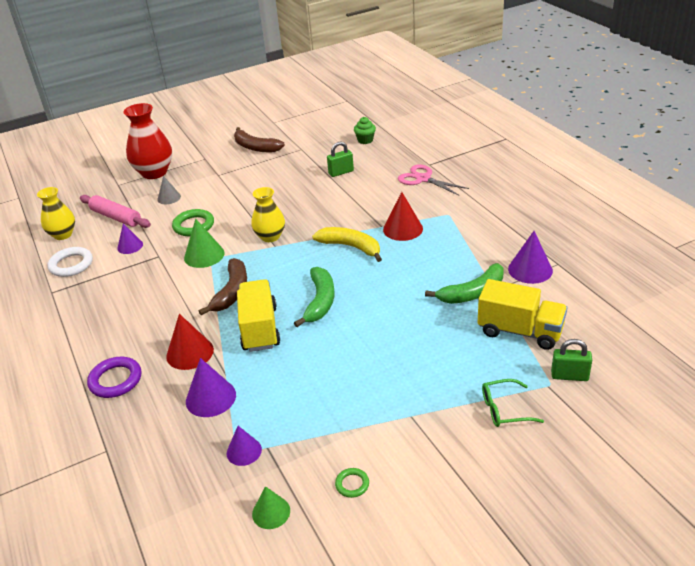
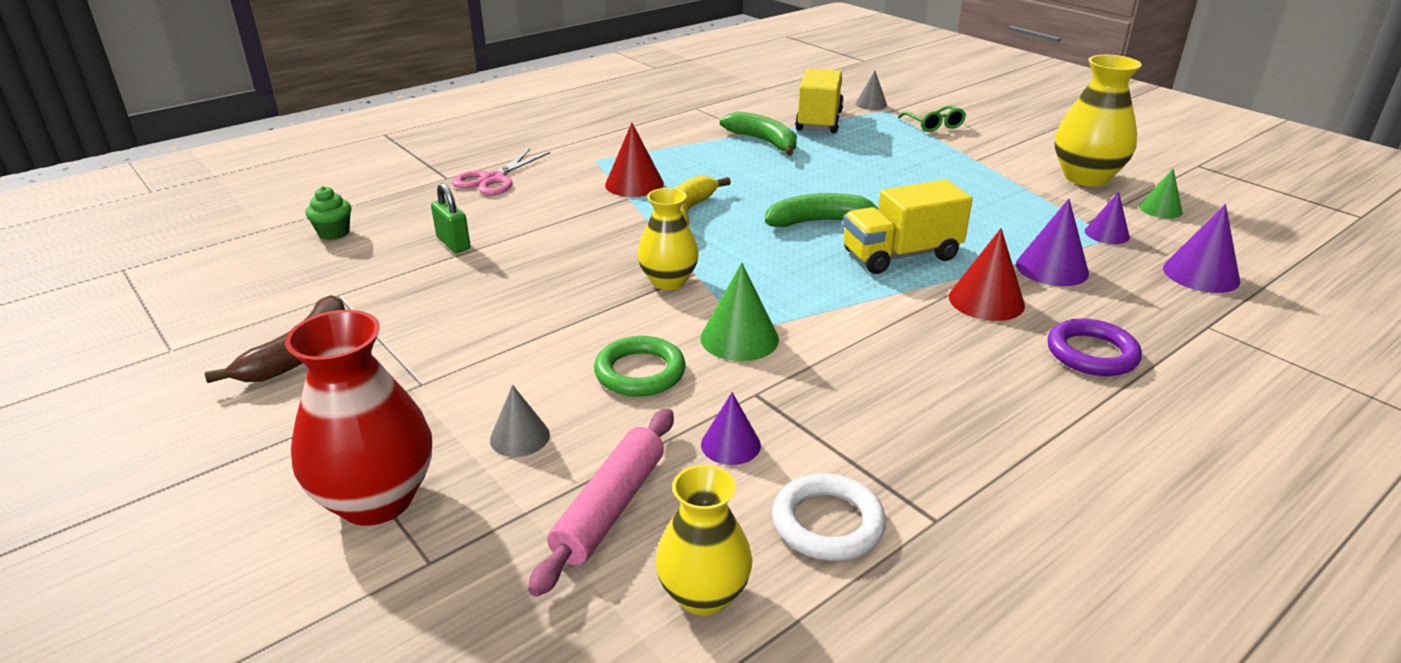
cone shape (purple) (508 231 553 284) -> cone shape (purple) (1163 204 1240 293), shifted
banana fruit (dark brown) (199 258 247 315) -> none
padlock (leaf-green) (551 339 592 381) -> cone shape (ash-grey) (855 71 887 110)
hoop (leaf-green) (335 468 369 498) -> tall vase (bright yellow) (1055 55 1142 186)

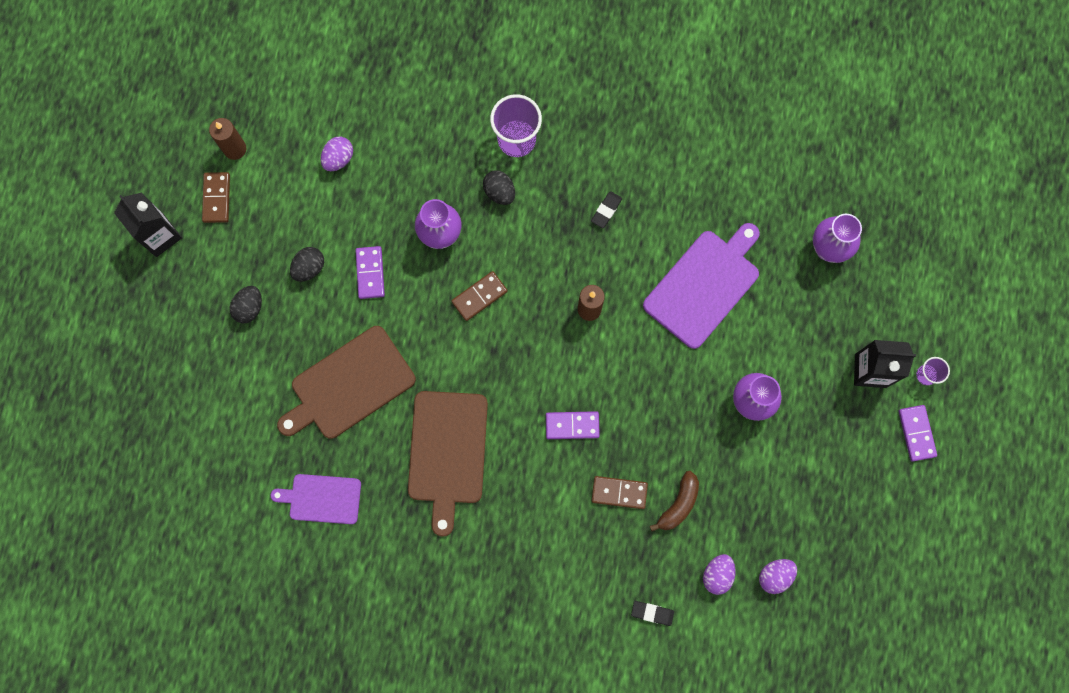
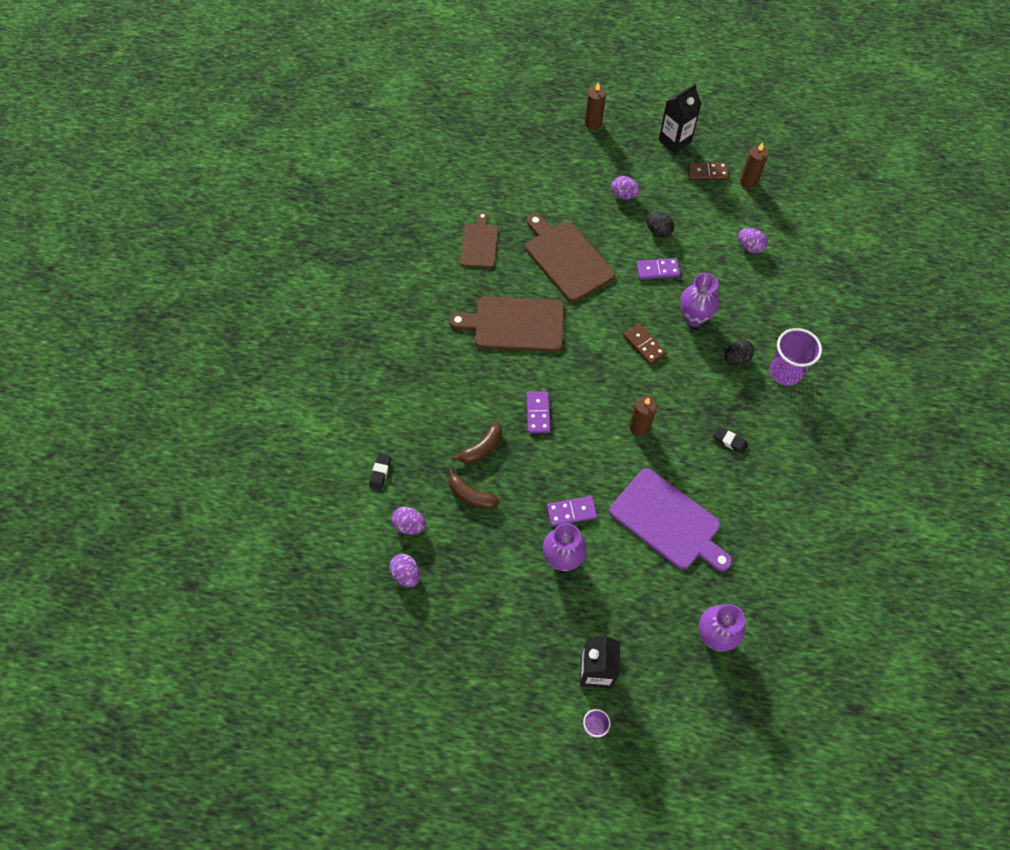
egg (black) (230 286 262 323) -> egg (purple) (611 176 640 200)
domino tile (purple) (898 405 937 462) -> domino tile (purple) (547 496 597 526), shifted
chopping board (purple) (271 474 361 524) -> chopping board (dark brown) (460 212 498 268)
domino tile (dark brown) (592 476 648 509) -> banana fruit (dark brown) (452 422 502 464)
none -> wax candle (dark brown) (585 82 606 130)

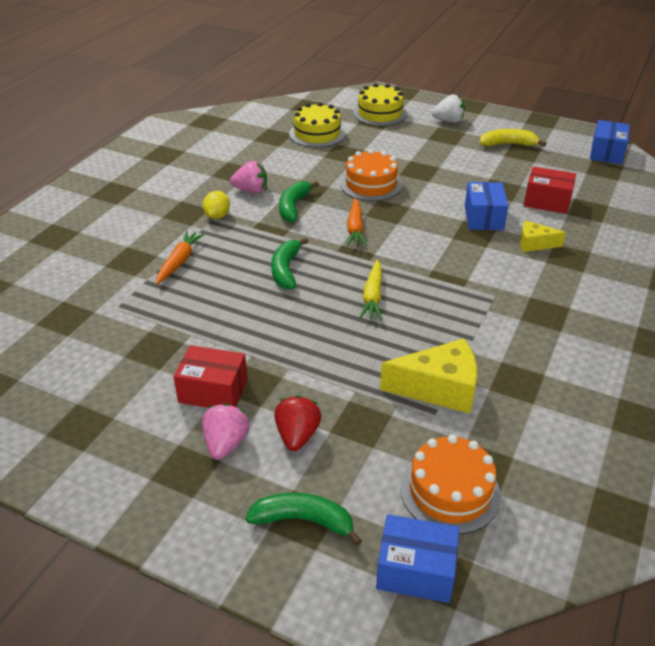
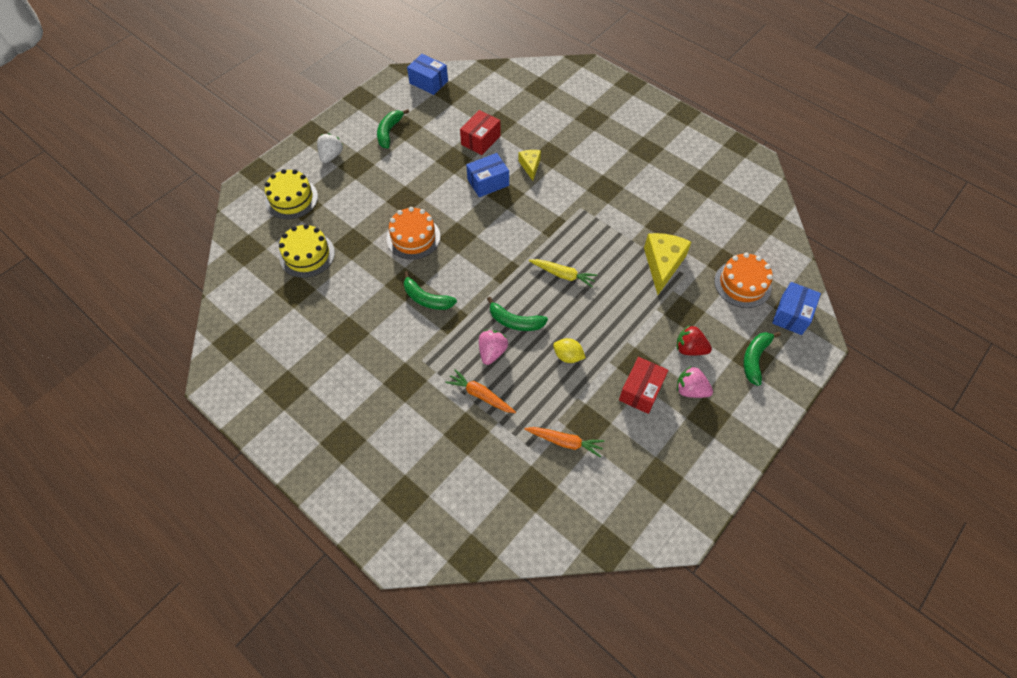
banana fruit (bright yellow) (480 129 546 147) -> banana fruit (leaf-green) (377 109 409 148)
strawberry (rose-pink) (230 161 267 193) -> strawberry (rose-pink) (479 330 508 365), shifted
parcel (royal blue) (465 182 508 230) -> parcel (royal blue) (466 153 509 197), 45 degrees counterclockwise
lemon (bright yellow) (202 191 230 219) -> lemon (bright yellow) (553 338 586 363), shifted
carrot (orange-coloured) (347 198 367 246) -> carrot (orange-coloured) (524 427 605 458), shifted
cheese wedge (bright yellow) (520 221 566 252) -> cheese wedge (bright yellow) (518 150 541 181), 150 degrees clockwise

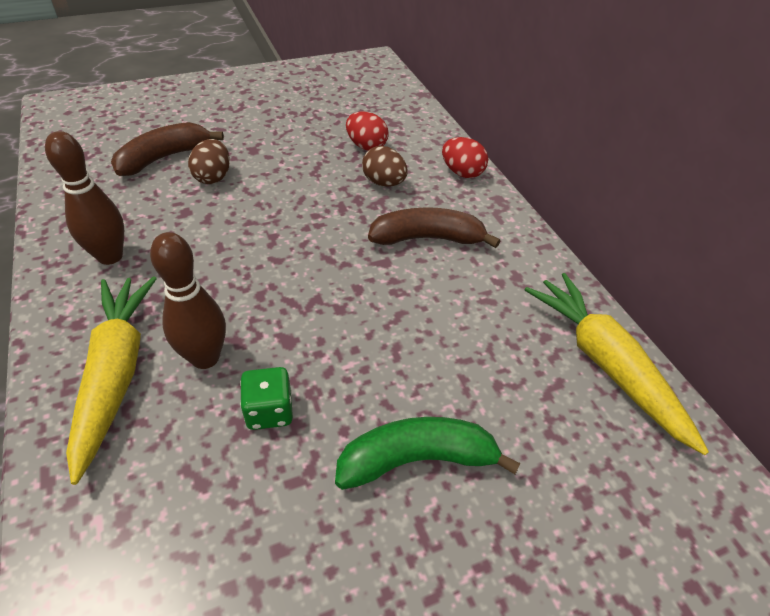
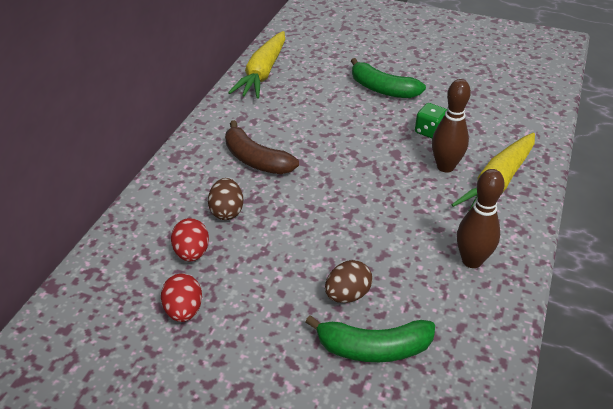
banana fruit (dark brown) (111 122 224 176) -> banana fruit (leaf-green) (305 315 435 362)
egg (crimson) (442 137 488 178) -> egg (crimson) (161 273 202 322), shifted

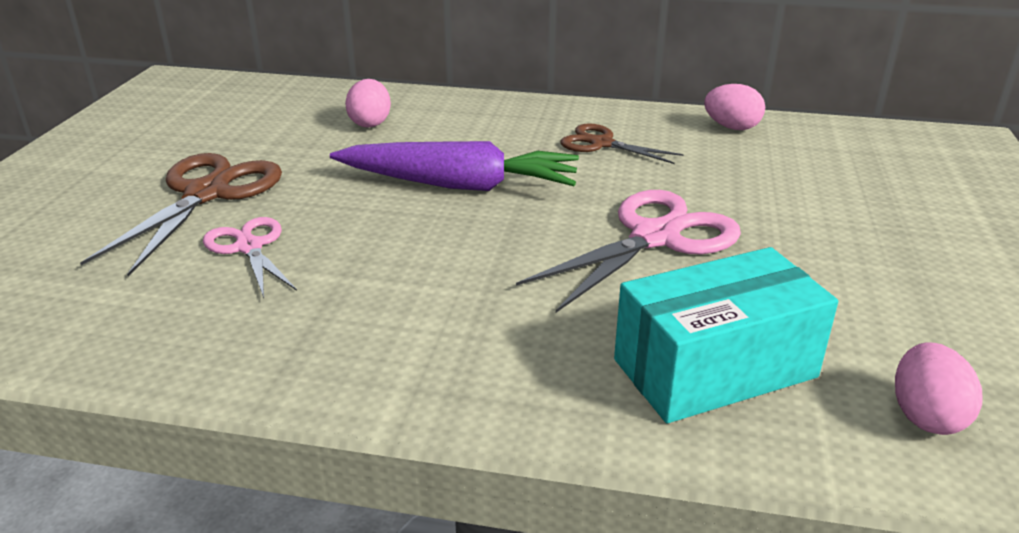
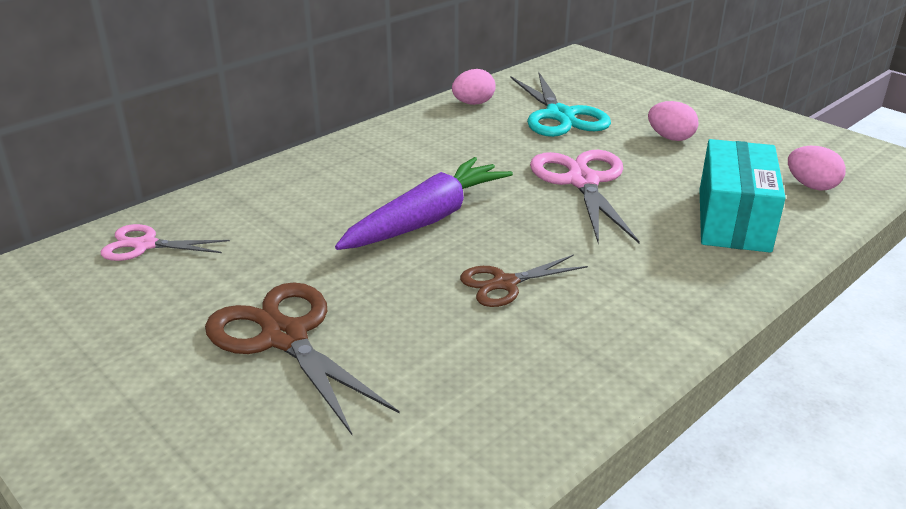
egg (rose-pink) (345 79 391 127) -> egg (rose-pink) (648 101 698 141), shifted
scissors (dark brown) (560 123 684 164) -> scissors (dark brown) (460 254 588 307), shifted
scissors (rose-pink) (203 217 297 298) -> scissors (rose-pink) (101 224 230 261), shifted
none -> scissors (aqua) (510 71 611 137)

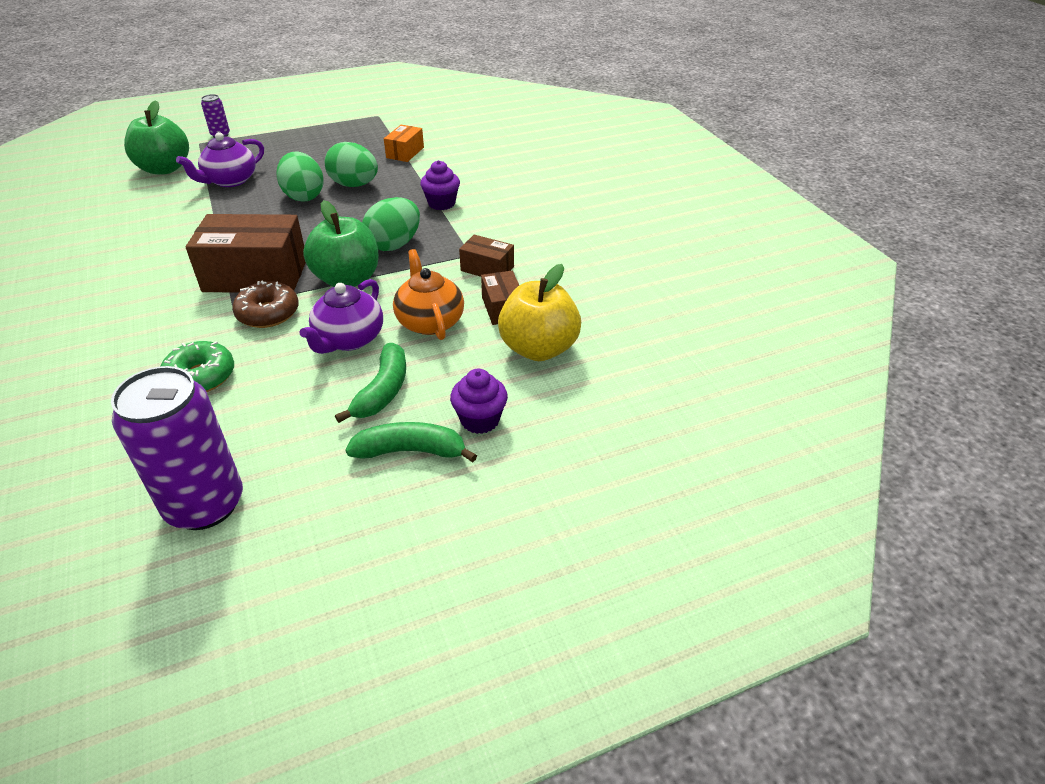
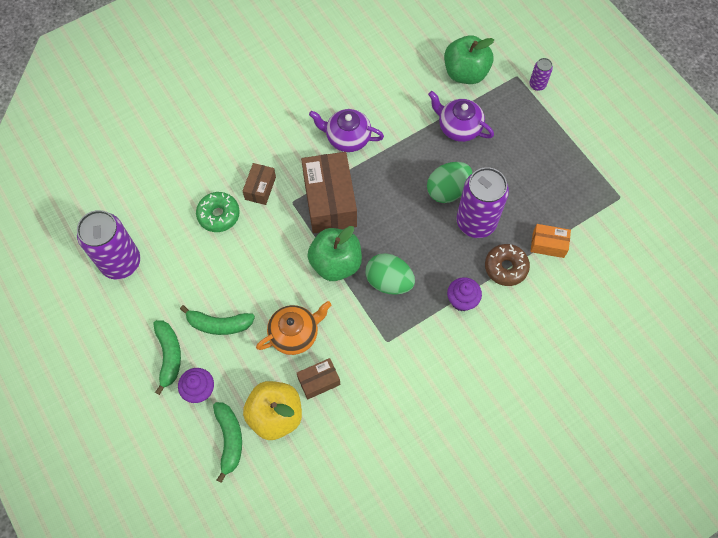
egg (leaf-green) (325 142 378 187) -> tin (purple) (456 167 509 238)
parcel (dark brown) (459 235 514 277) -> parcel (dark brown) (243 163 276 205), shifted
china teapot (purple) (300 279 383 354) -> china teapot (purple) (309 109 384 152), shifted
doughnut (dark brown) (232 280 299 328) -> doughnut (dark brown) (485 244 530 286), shifted
none -> banana fruit (leaf-green) (213 402 242 483)

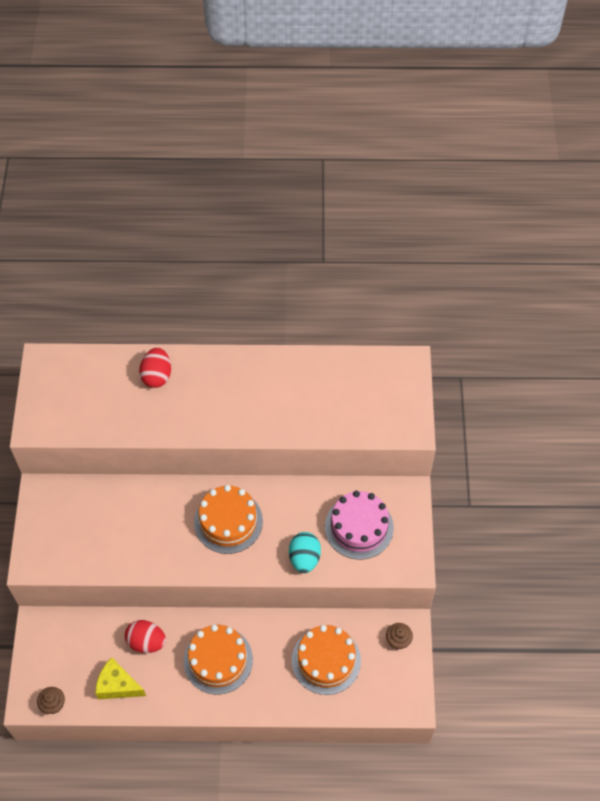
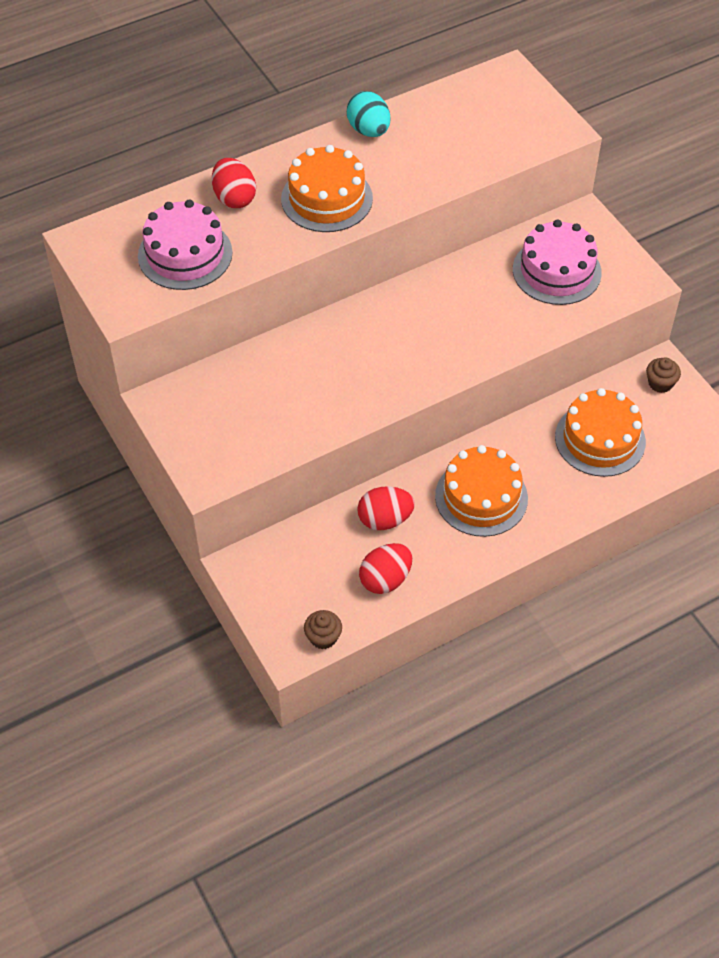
cake (orange-coloured) (194 485 263 554) -> cake (orange-coloured) (281 145 373 232), shifted
egg (aqua) (289 532 321 573) -> egg (aqua) (347 91 390 137), shifted
cheese wedge (bright yellow) (95 657 146 699) -> egg (crimson) (359 543 412 594)
none -> cake (rose-pink) (138 200 233 290)

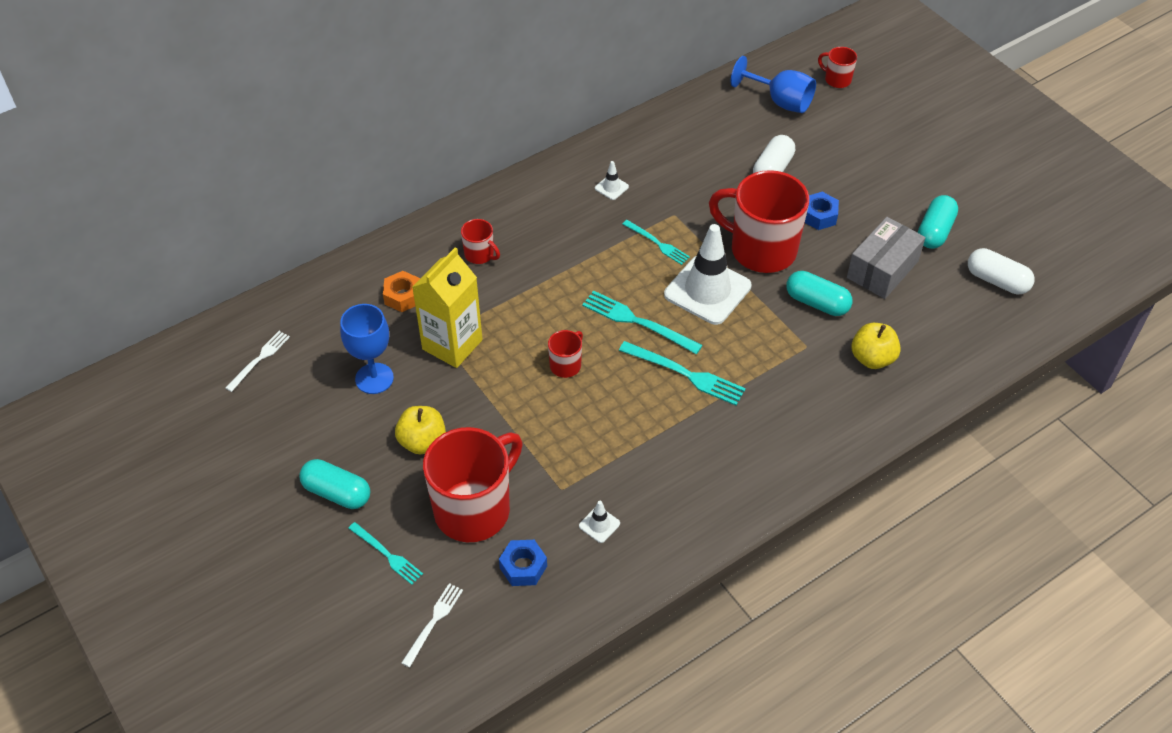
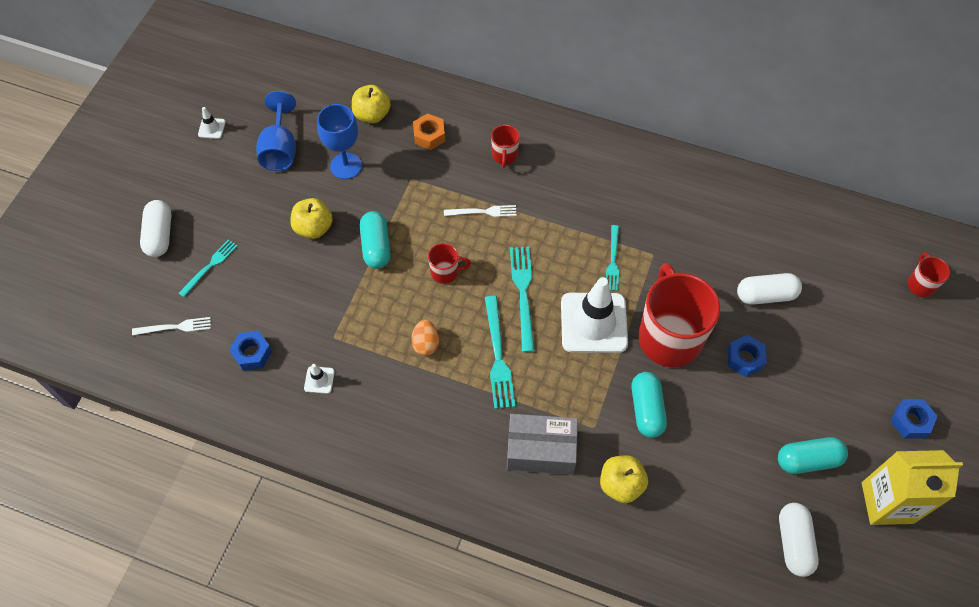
chalice (royal blue) (731 56 816 113) -> chalice (royal blue) (256 91 296 171), shifted
traffic cone (snow-white) (595 161 629 200) -> traffic cone (snow-white) (198 107 226 139), shifted
parcel (ash-grey) (847 217 925 299) -> parcel (ash-grey) (507 414 578 474), shifted
carton (bright yellow) (412 247 483 368) -> carton (bright yellow) (862 450 963 525), shifted
table fork (snow-white) (226 331 290 392) -> table fork (snow-white) (444 205 517 217), shifted
mug (crimson) (423 427 523 542) -> none
capsule (aqua) (299 459 370 509) -> capsule (aqua) (360 211 391 269), shifted
table fork (aqua) (348 522 423 585) -> table fork (aqua) (179 240 237 297), 150 degrees counterclockwise
none -> toy apple (bright yellow) (352 85 391 123)
none -> capsule (snow-white) (140 200 171 257)
none -> egg (orange-coloured) (411 320 439 356)
none -> hexagon nut (royal blue) (890 399 938 439)

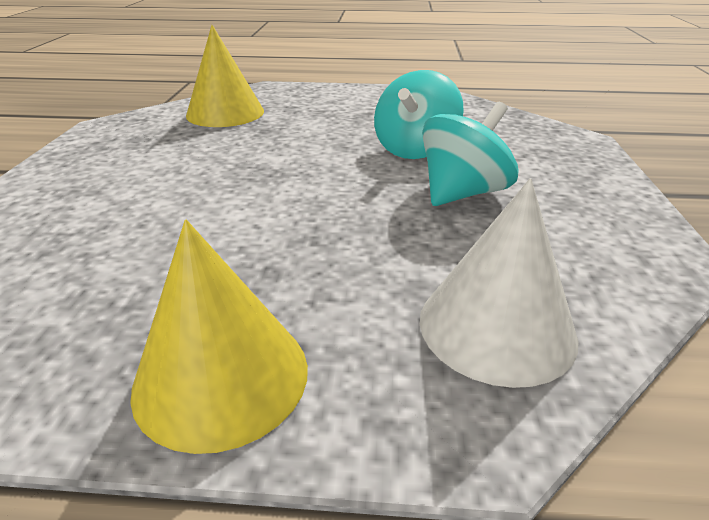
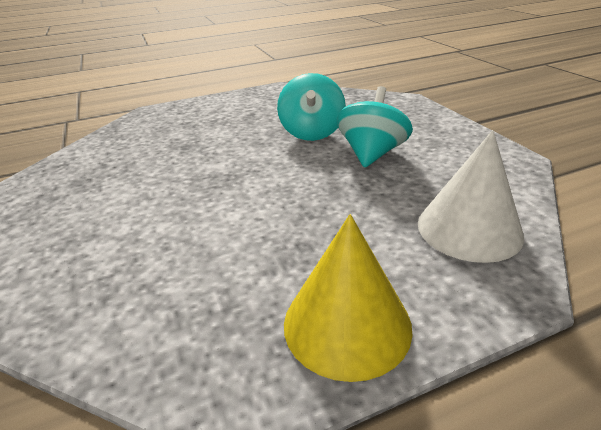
cone shape (bright yellow) (186 25 264 127) -> none

